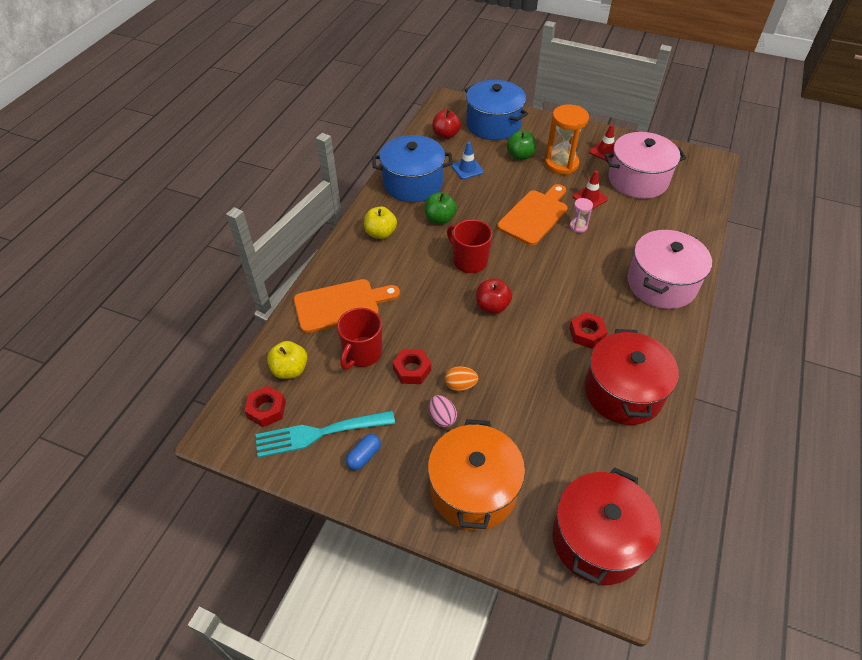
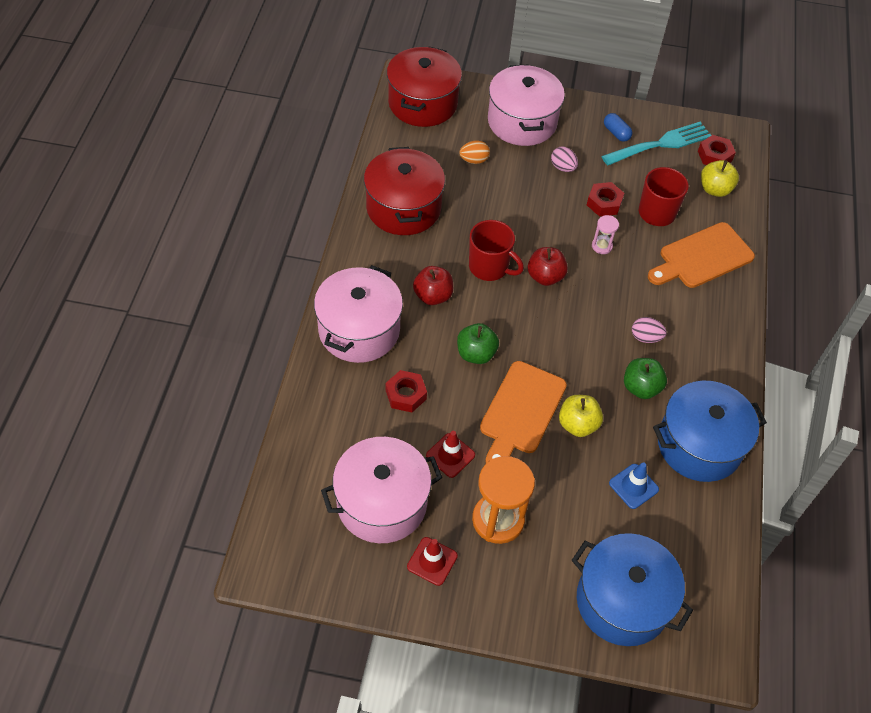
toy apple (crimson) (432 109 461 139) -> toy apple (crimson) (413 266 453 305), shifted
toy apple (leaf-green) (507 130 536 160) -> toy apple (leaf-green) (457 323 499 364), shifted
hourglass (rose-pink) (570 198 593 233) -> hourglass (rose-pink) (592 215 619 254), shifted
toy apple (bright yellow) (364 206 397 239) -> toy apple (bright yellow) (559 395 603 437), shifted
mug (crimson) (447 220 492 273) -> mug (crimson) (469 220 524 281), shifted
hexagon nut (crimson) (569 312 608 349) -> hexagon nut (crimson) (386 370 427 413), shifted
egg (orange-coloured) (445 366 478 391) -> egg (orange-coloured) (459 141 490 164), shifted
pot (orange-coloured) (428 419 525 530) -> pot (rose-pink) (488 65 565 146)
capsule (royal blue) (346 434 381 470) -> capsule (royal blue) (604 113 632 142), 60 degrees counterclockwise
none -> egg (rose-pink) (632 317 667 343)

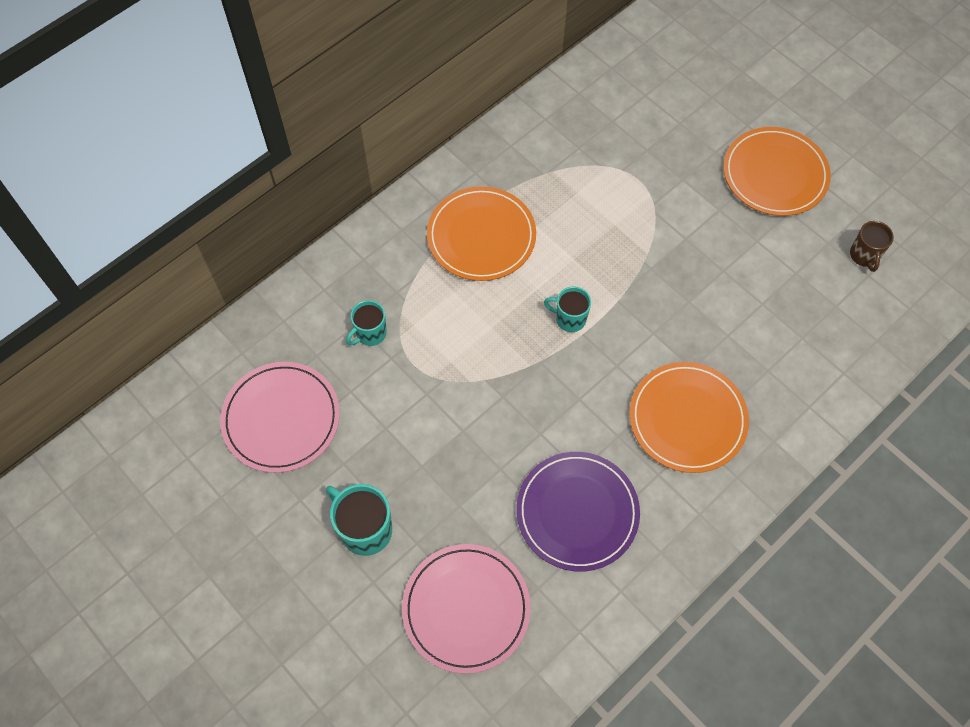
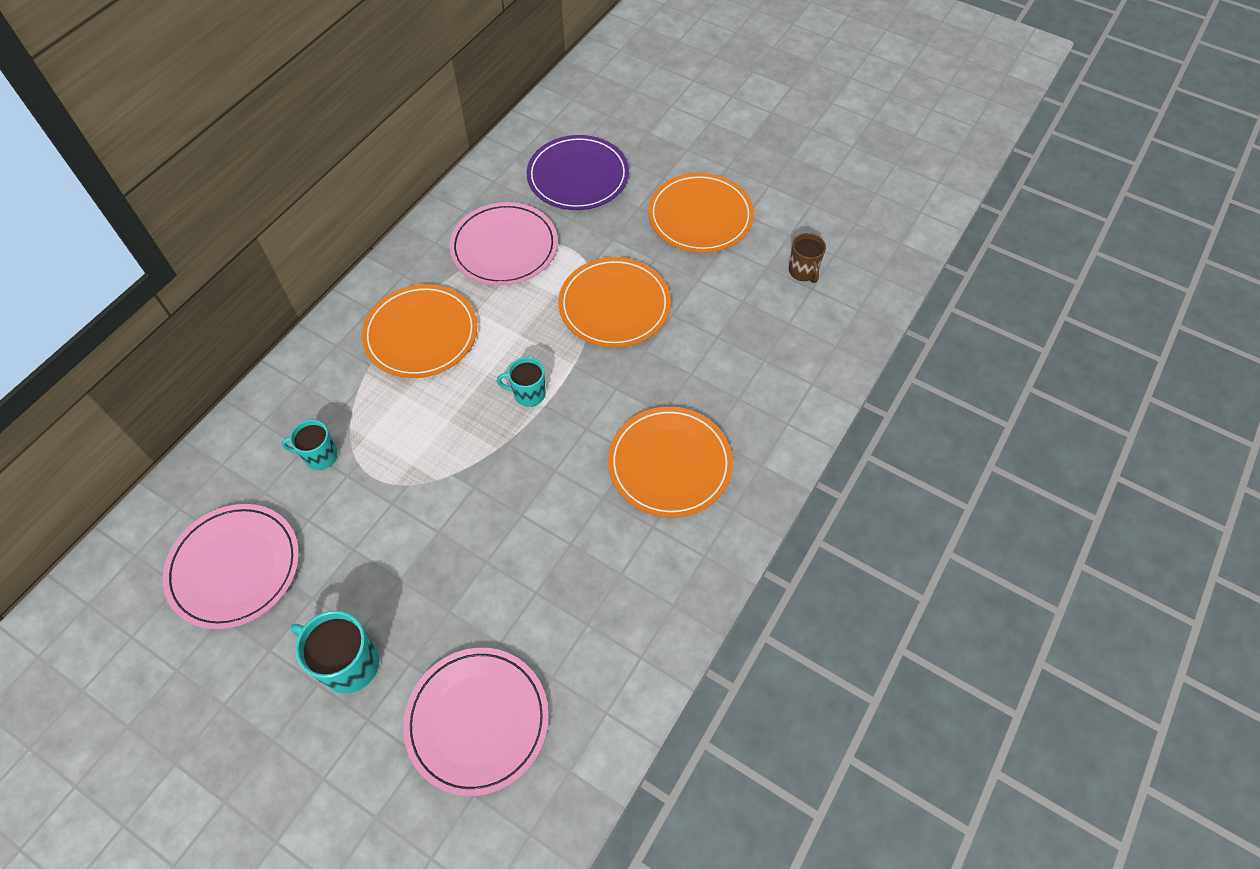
mug (aqua) (346 300 387 346) -> mug (aqua) (281 419 338 470), 60 degrees clockwise
dinner plate (purple) (516 452 640 571) -> dinner plate (purple) (527 135 629 210), shifted
none -> dinner plate (rose-pink) (449 202 558 286)
none -> dinner plate (orange-coloured) (558 257 671 348)

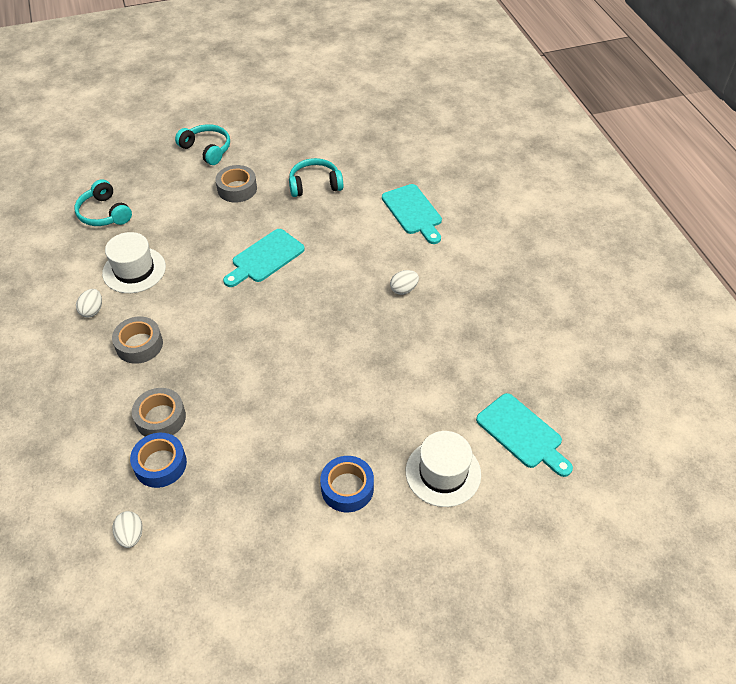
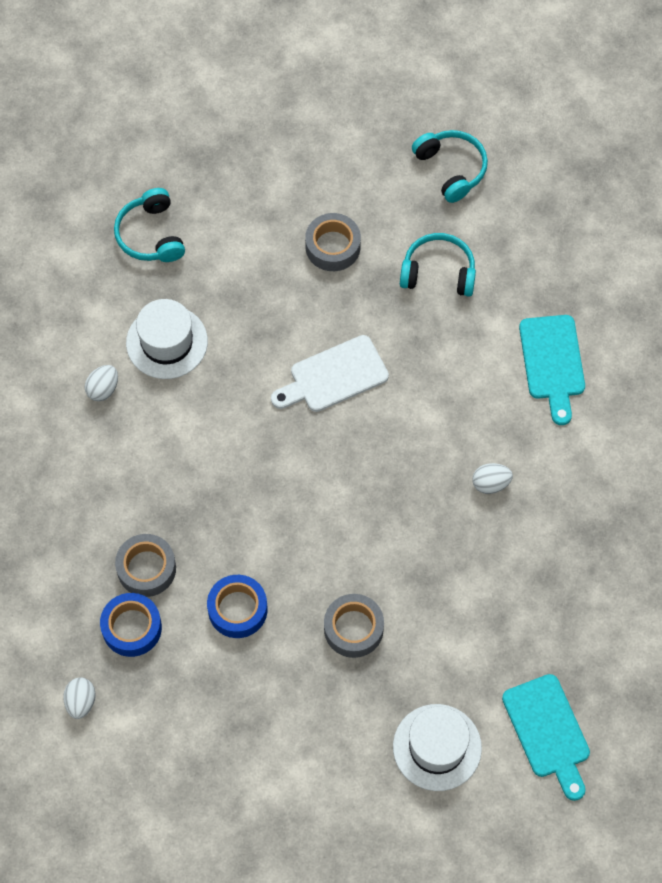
over-ear headphones (aqua) (175 124 230 165) -> over-ear headphones (aqua) (412 130 488 203), shifted
chopping board (aqua) (223 229 305 287) -> chopping board (snow-white) (271 335 389 412)
sticky tape (ash-grey) (112 317 163 364) -> sticky tape (ash-grey) (324 594 384 658), shifted
sticky tape (royal blue) (320 456 374 512) -> sticky tape (royal blue) (207 575 268 638), shifted

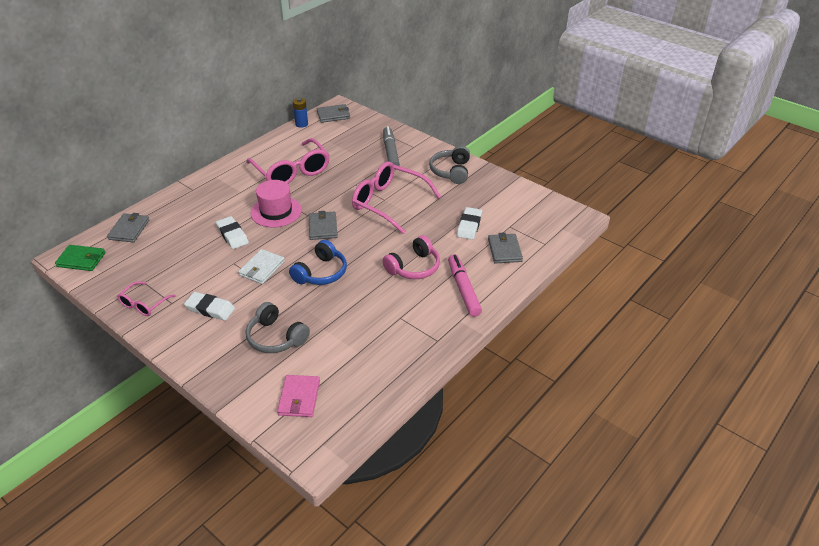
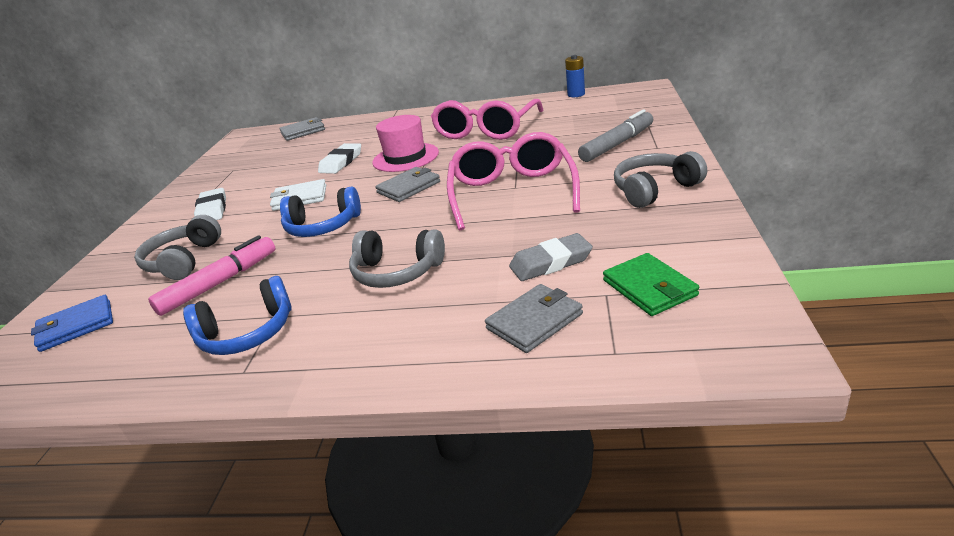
card wallet (ash-grey) (317 104 350 123) -> none
gum eraser (snow-white) (457 207 482 240) -> gum eraser (ash-grey) (509 233 593 281)
over-ear headphones (rose-pink) (382 236 440 279) -> over-ear headphones (ash-grey) (349 230 445 288)
card wallet (leaf-green) (55 245 105 271) -> card wallet (leaf-green) (603 253 699 316), shifted
marker (rose-pink) (448 254 482 317) -> marker (rose-pink) (148 235 275 316), shifted
glasses (rose-pink) (117 281 176 316) -> none
card wallet (rose-pink) (277 375 320 417) -> card wallet (royal blue) (31 295 113 352)
none -> over-ear headphones (royal blue) (183 276 292 355)

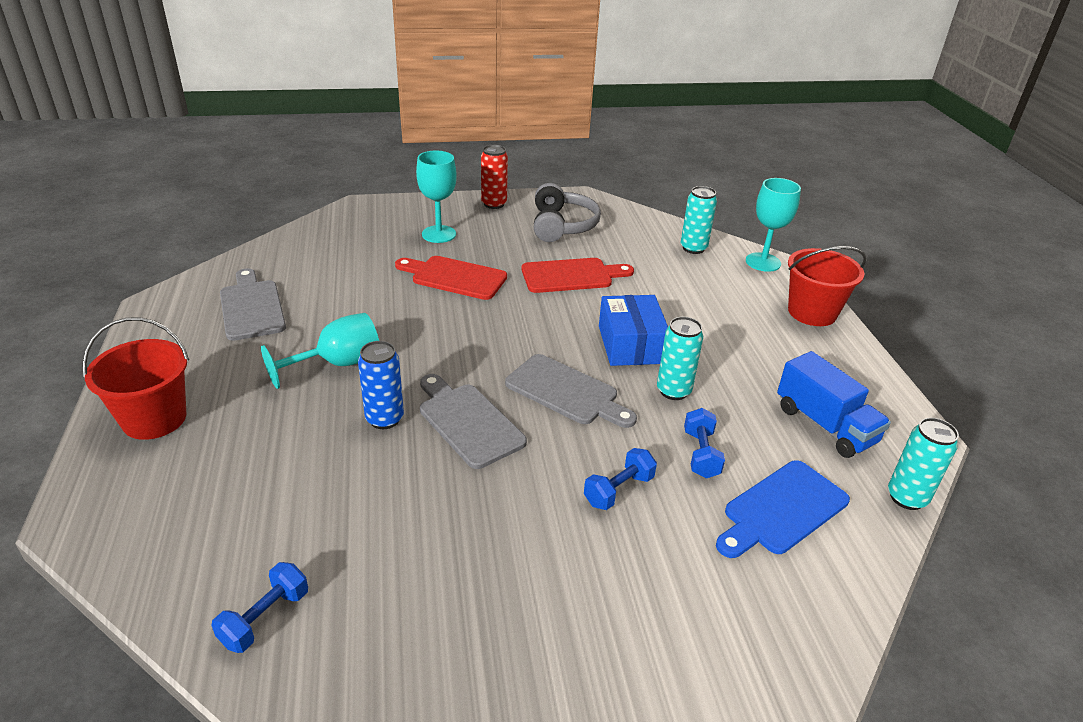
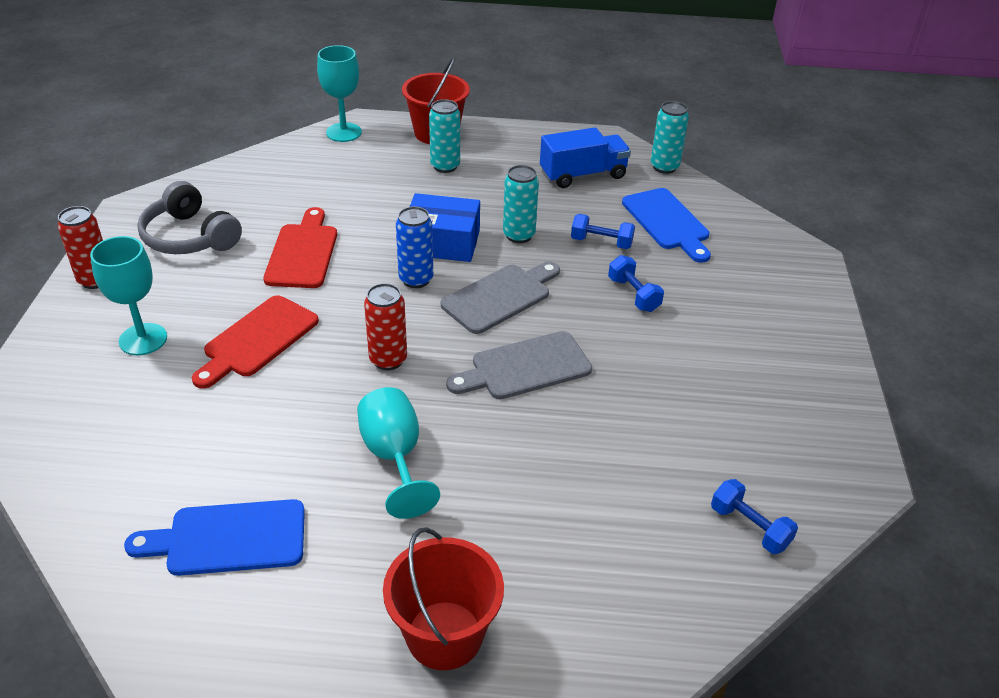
over-ear headphones (ash-grey) (534 183 601 242) -> over-ear headphones (ash-grey) (137 181 242 254), 150 degrees counterclockwise
tin (aqua) (681 186 717 254) -> tin (aqua) (429 99 460 173), shifted
chopping board (ash-grey) (220 268 286 341) -> chopping board (royal blue) (124 499 305 576)
tin (royal blue) (358 341 404 429) -> tin (royal blue) (396 206 433 288), shifted
none -> tin (crimson) (364 283 407 370)

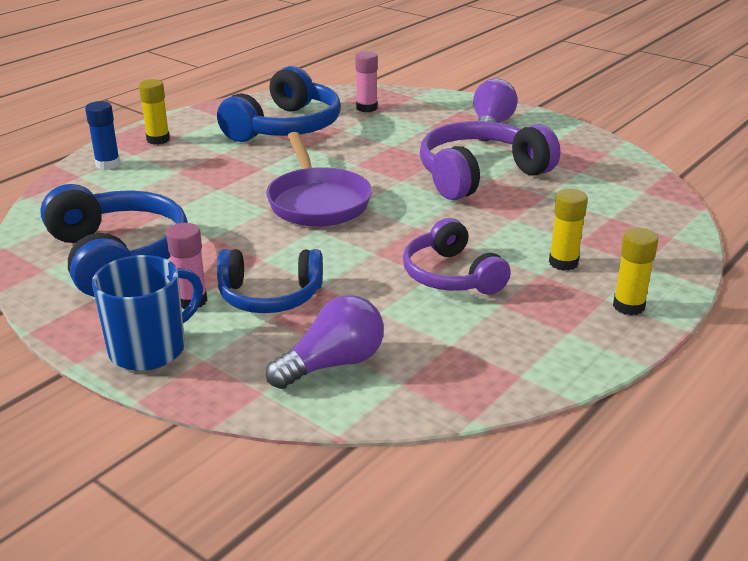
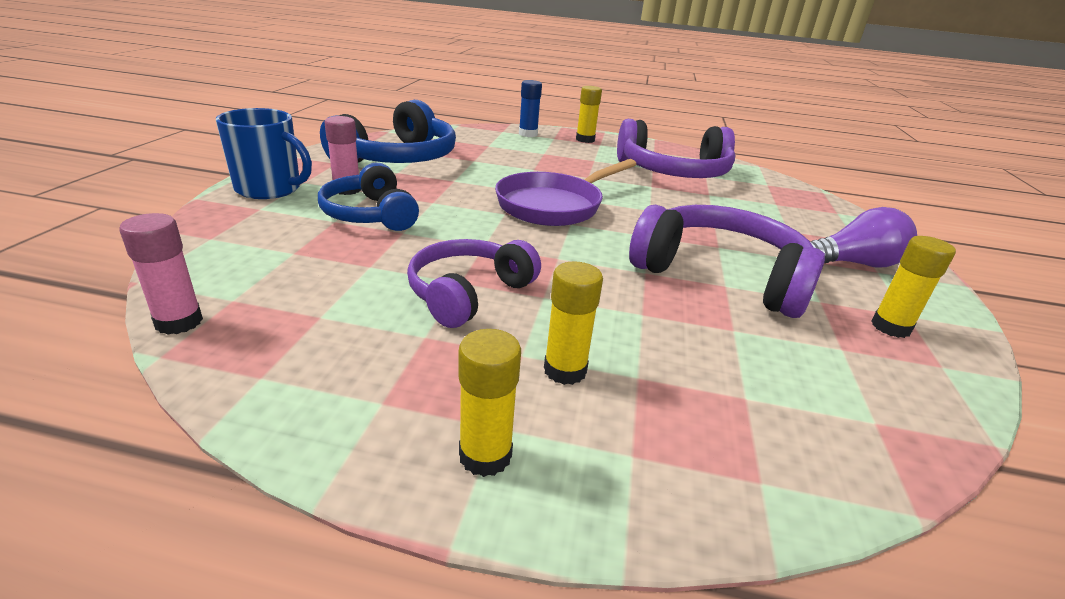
glue stick (rose-pink) (355 51 378 112) -> glue stick (rose-pink) (119 213 203 335), shifted
over-ear headphones (royal blue) (217 66 341 142) -> over-ear headphones (purple) (617 119 735 178)
lightbulb (purple) (266 295 384 389) -> none
none -> glue stick (bright yellow) (871 236 956 338)

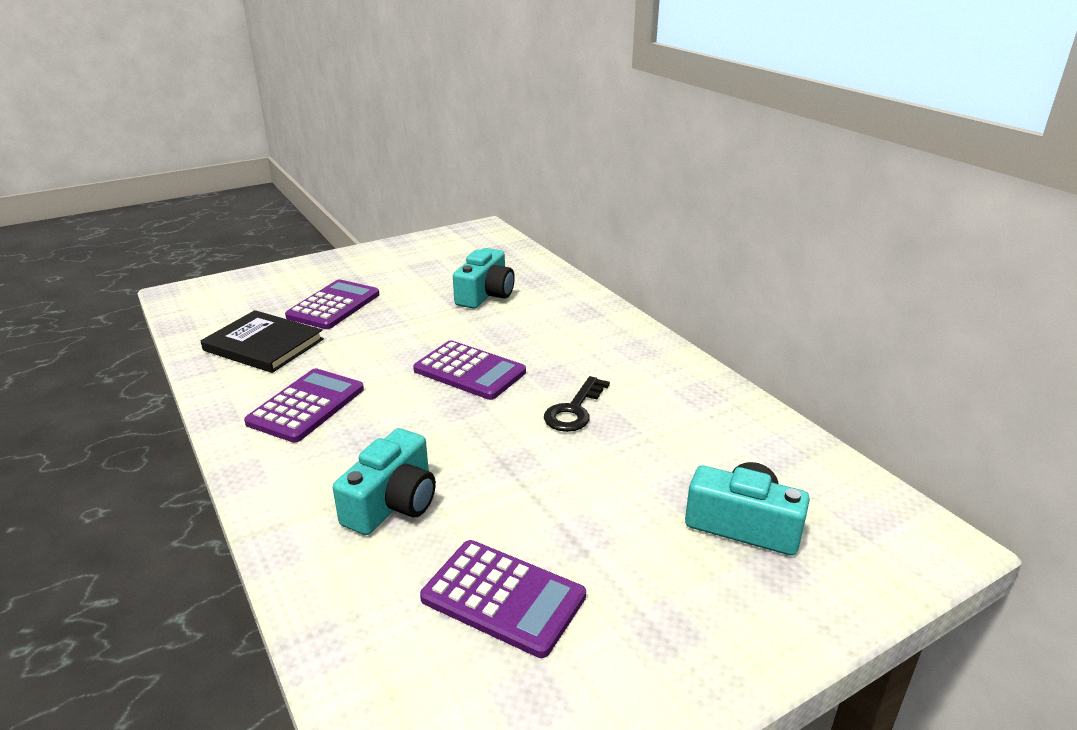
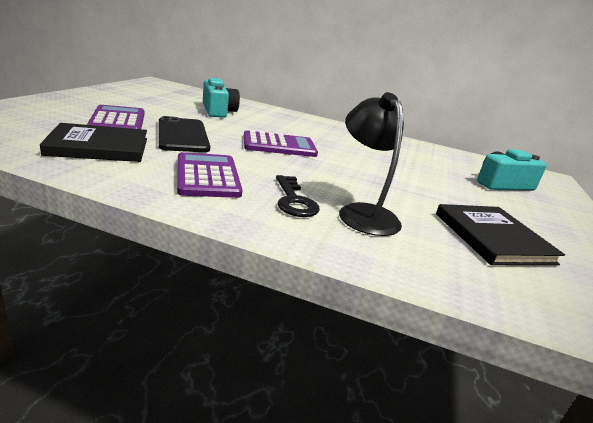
door key (black) (544 376 610 432) -> door key (black) (276 175 319 217), shifted
camera (aqua) (333 428 436 535) -> lamp (black) (339 92 404 236)
adding machine (purple) (420 540 586 658) -> book (black) (436 204 565 266)
none -> mobile phone (black) (159 116 210 152)

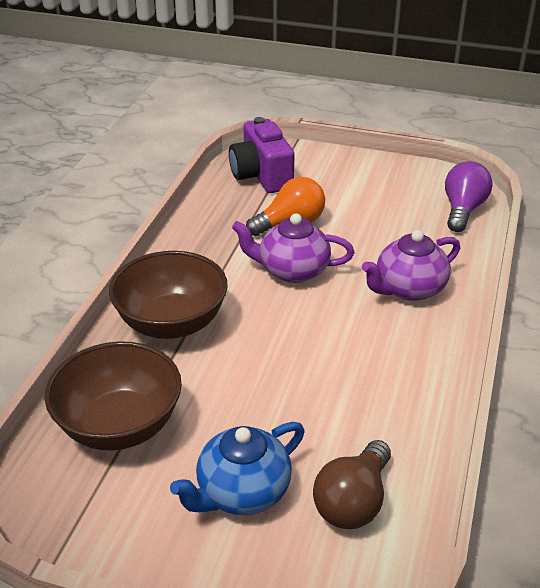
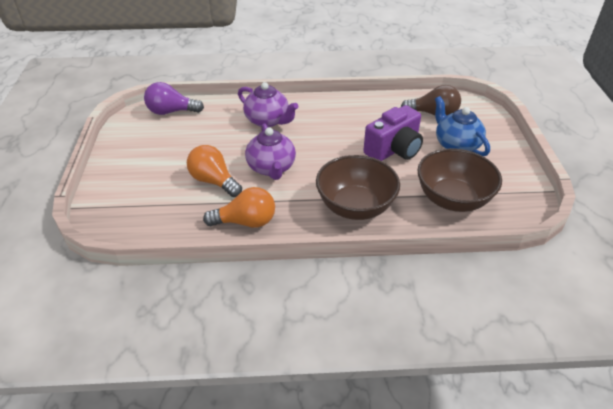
camera (purple) (229 117 294 193) -> camera (purple) (363 105 423 161), shifted
china teapot (royal blue) (170 422 305 515) -> china teapot (royal blue) (435 96 490 156), 150 degrees counterclockwise
none -> lightbulb (orange-coloured) (203 187 275 228)

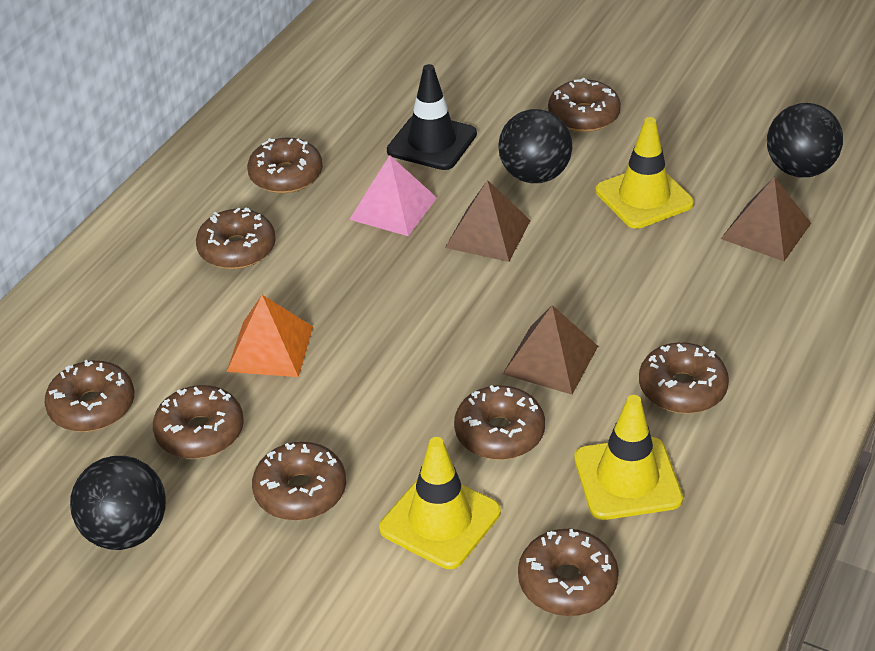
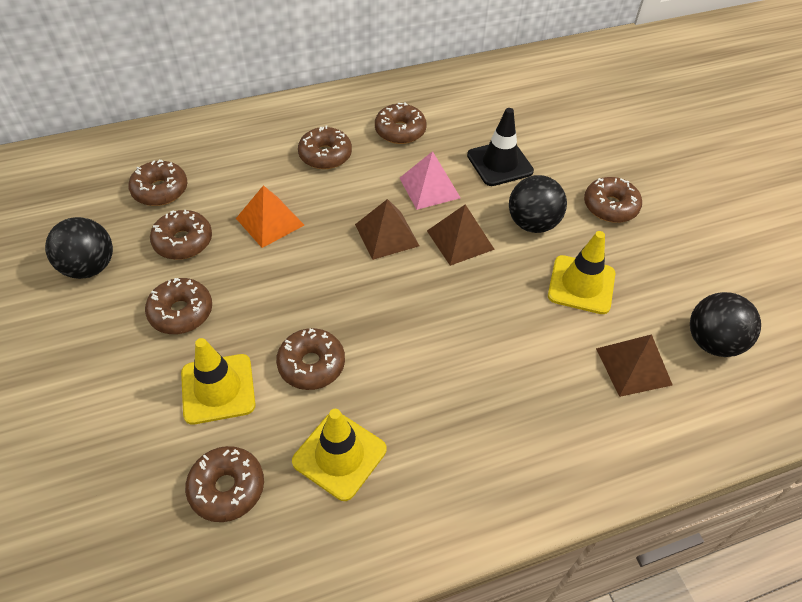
pyramid shape (dark brown) (503 305 598 395) -> pyramid shape (dark brown) (355 199 419 260), shifted
doughnut (dark brown) (639 342 729 414) -> none

